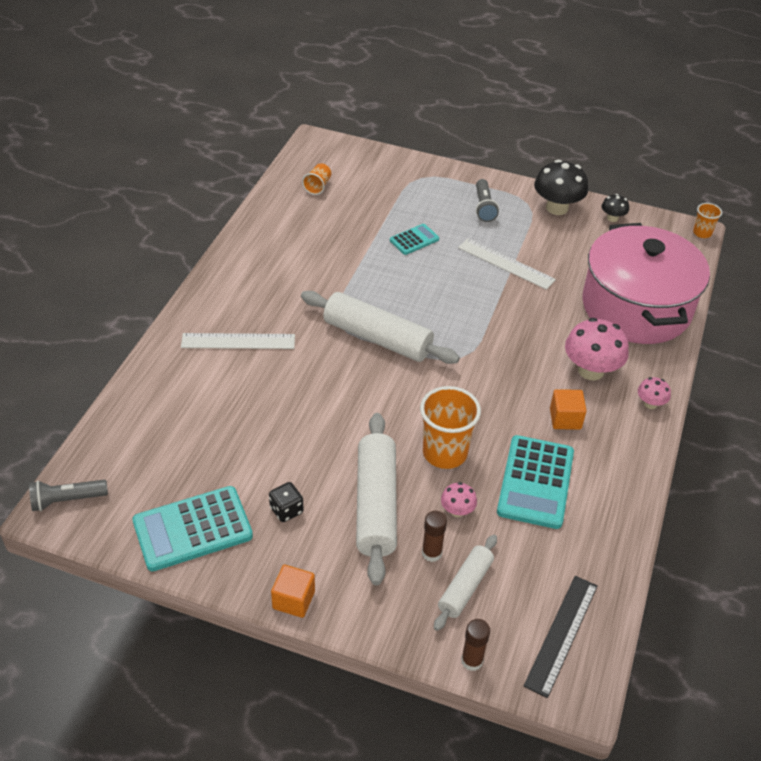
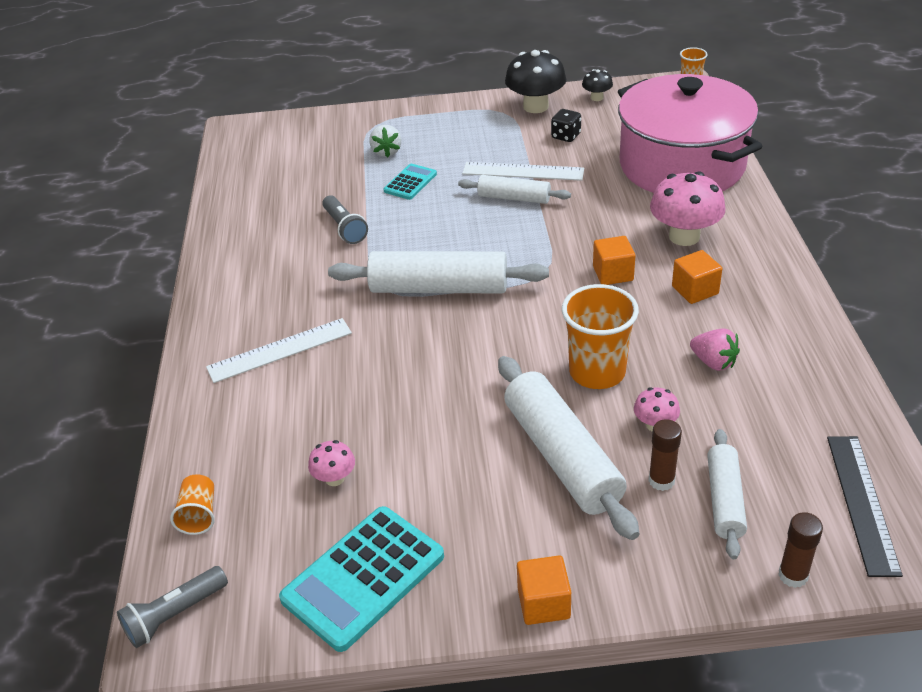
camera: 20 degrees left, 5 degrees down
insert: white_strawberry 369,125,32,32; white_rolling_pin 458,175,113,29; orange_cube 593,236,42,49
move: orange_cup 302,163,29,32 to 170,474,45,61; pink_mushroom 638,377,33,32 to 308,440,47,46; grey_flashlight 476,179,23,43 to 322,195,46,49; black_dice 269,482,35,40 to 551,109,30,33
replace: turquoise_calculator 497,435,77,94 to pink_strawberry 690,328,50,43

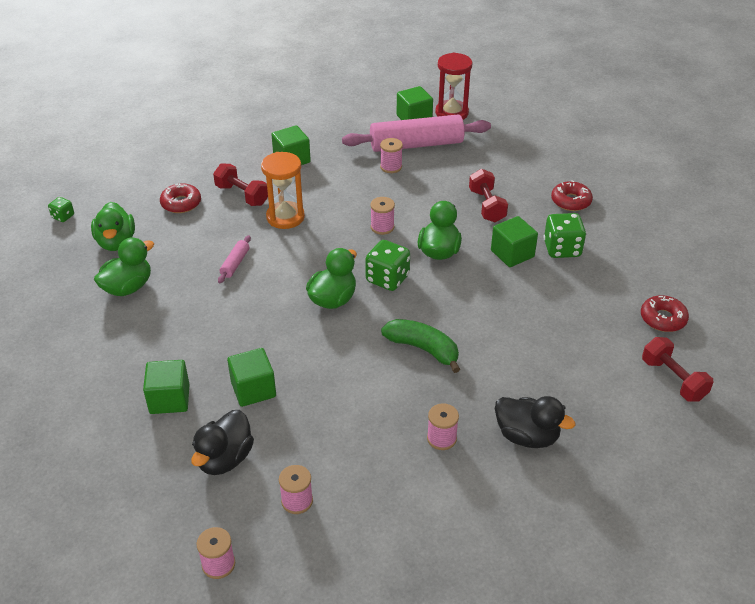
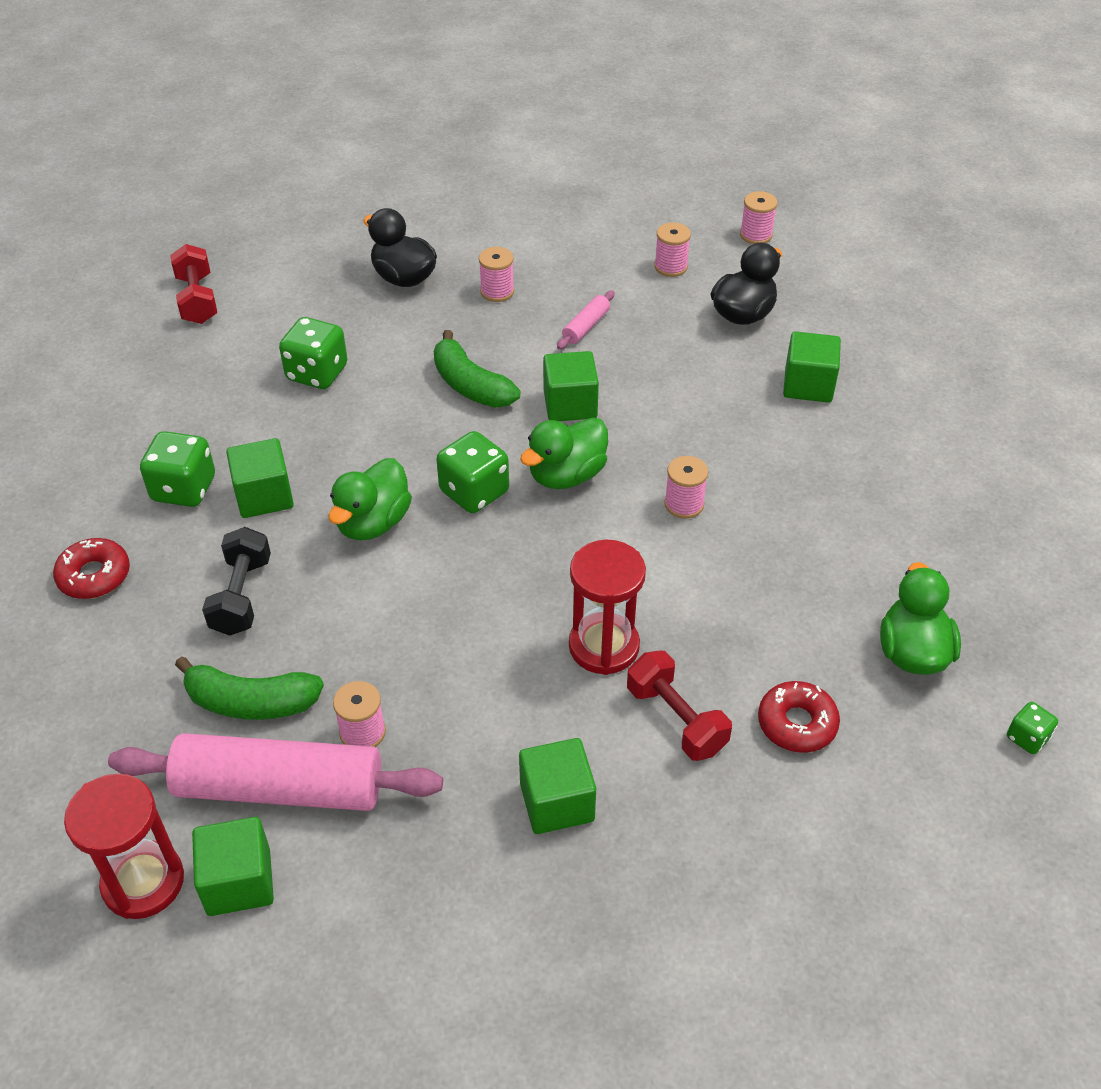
camera: 165 degrees left, 5 degrees up
delete: green_duck 94,237,60,59; red_donut 641,295,48,37
insert: green_banana 175,656,149,64; green_dice 279,317,69,72
move: green_cube 227,348,49,59 to 543,351,56,70; pink_rolling_pin 218,235,33,48 to 557,290,58,60; pink_spool 370,197,25,38 to 664,456,44,63
recolor: red_dumbbell 469,169,39,53 to black_dumbbell 202,527,69,109; orange_hourglass 261,152,44,77 to red_hourglass 569,540,77,135

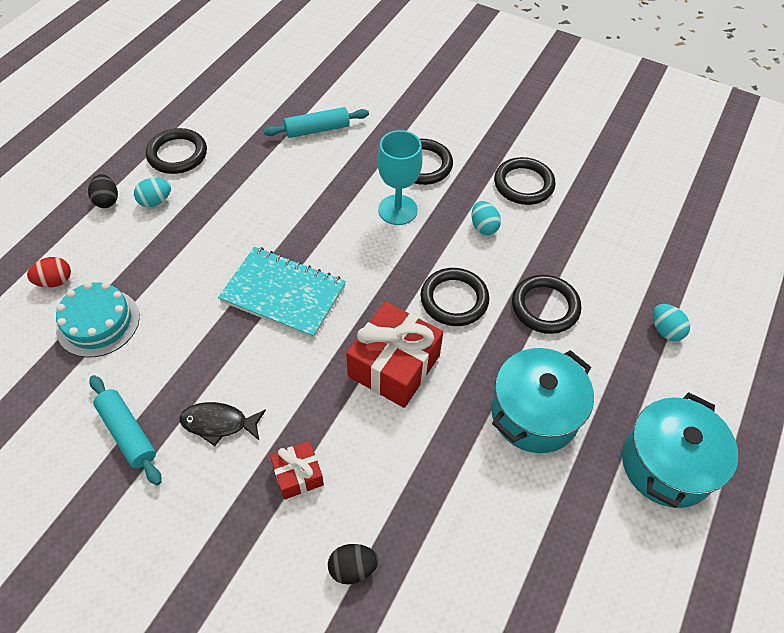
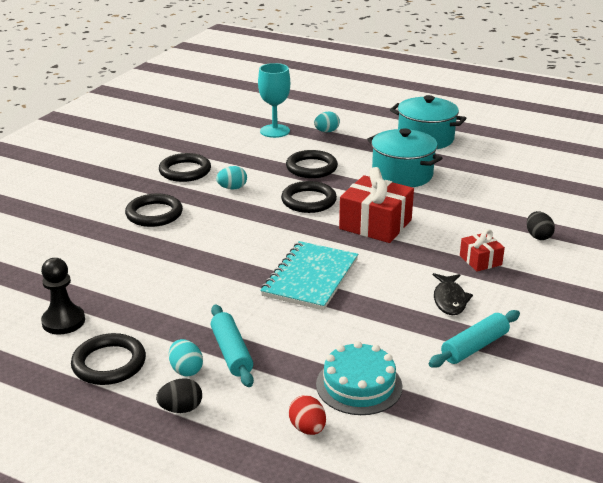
camera: 90 degrees left, 25 degrees down
insert: black_pawn 41,258,44,77
move: turquoise_rolling_pin 264,107,105,31 to 211,304,43,83; turquoise_goblet 377,130,46,95 to 258,63,32,75

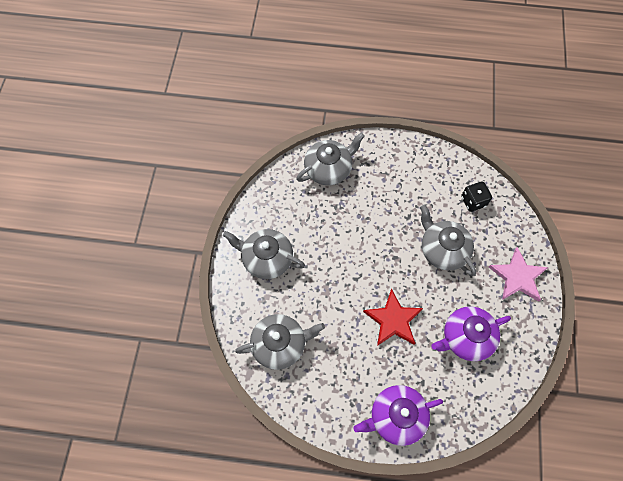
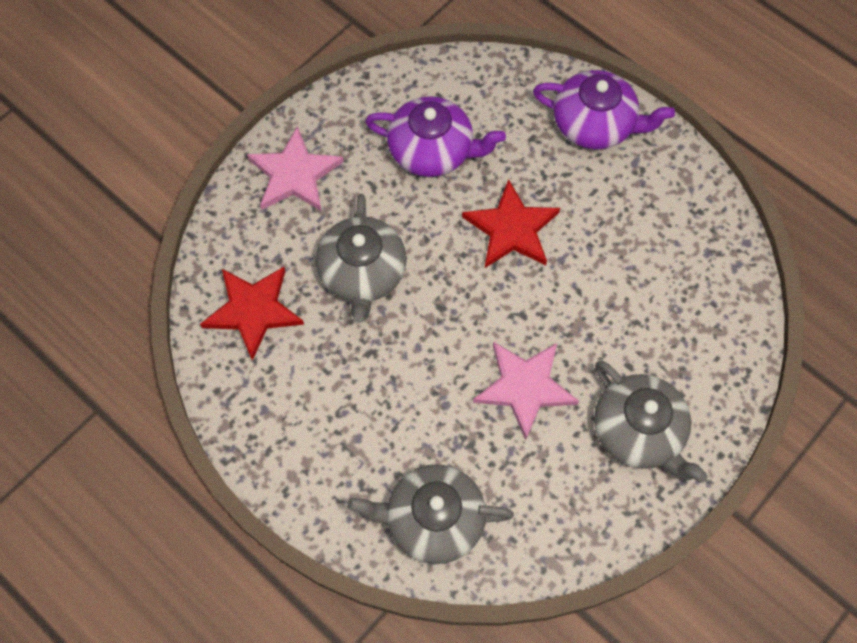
camera: 145 degrees left, 0 degrees up
delete: grey_teapot 235,314,90,56
insert: pink_star 473,341,106,99
replace: black_dice 461,181,31,31 to red_star 200,267,104,94

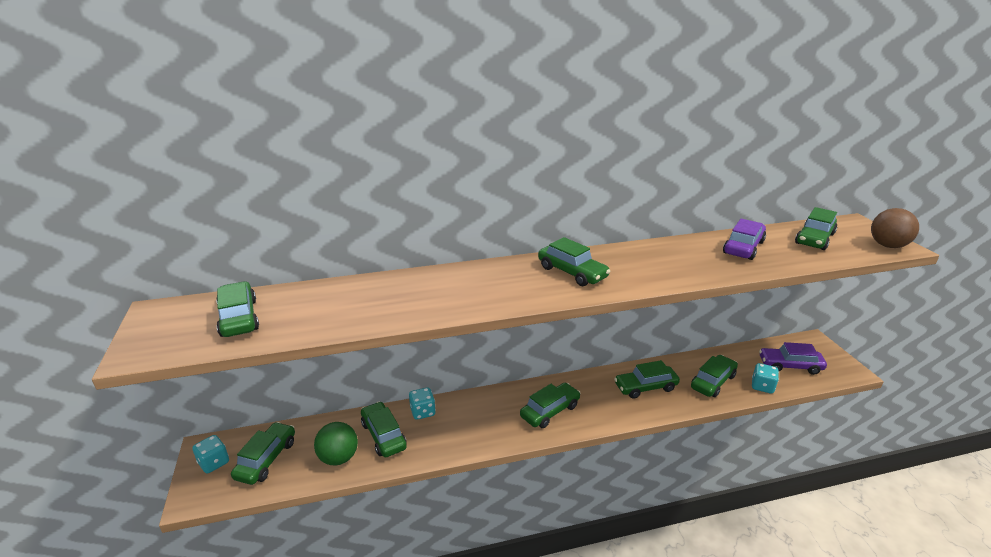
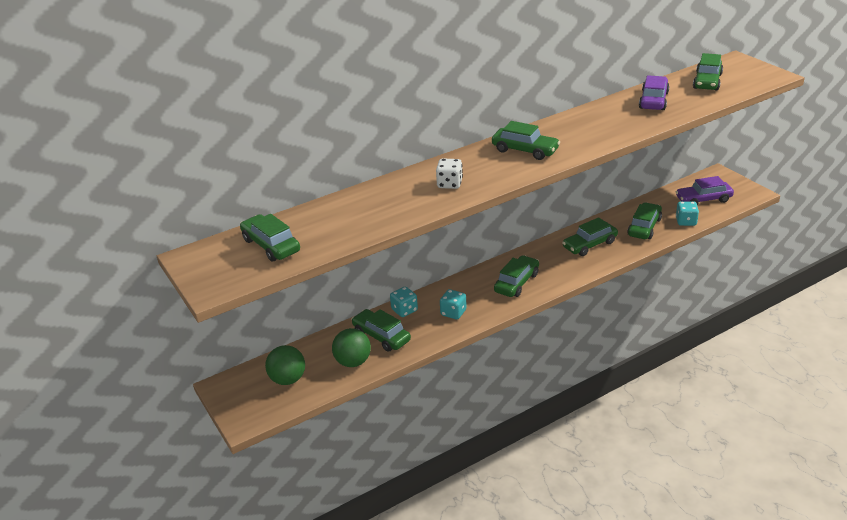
camera: 15 degrees left, 5 degrees up
delete: brown_ball 871,208,48,40
insert: white_dice 436,158,27,31
move: turquoise_dice 192,435,37,39 to 440,289,27,30
replace: green_car 231,422,64,63 to green_ball 265,345,40,40

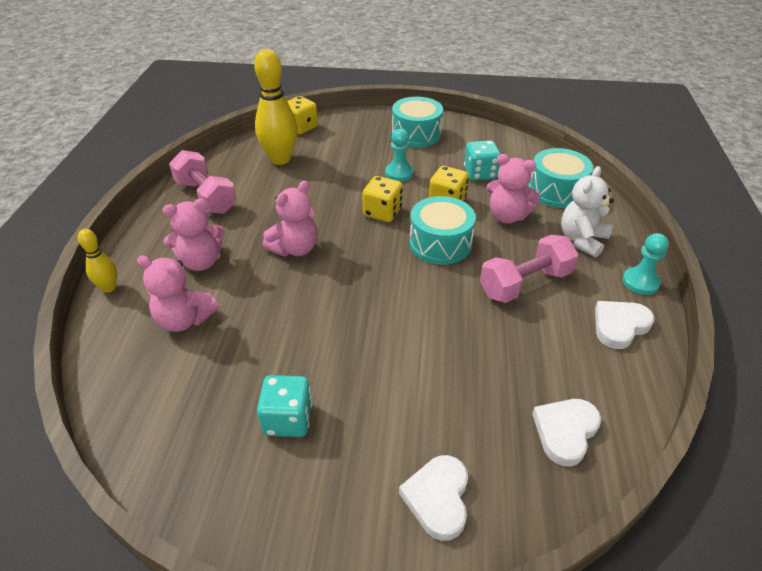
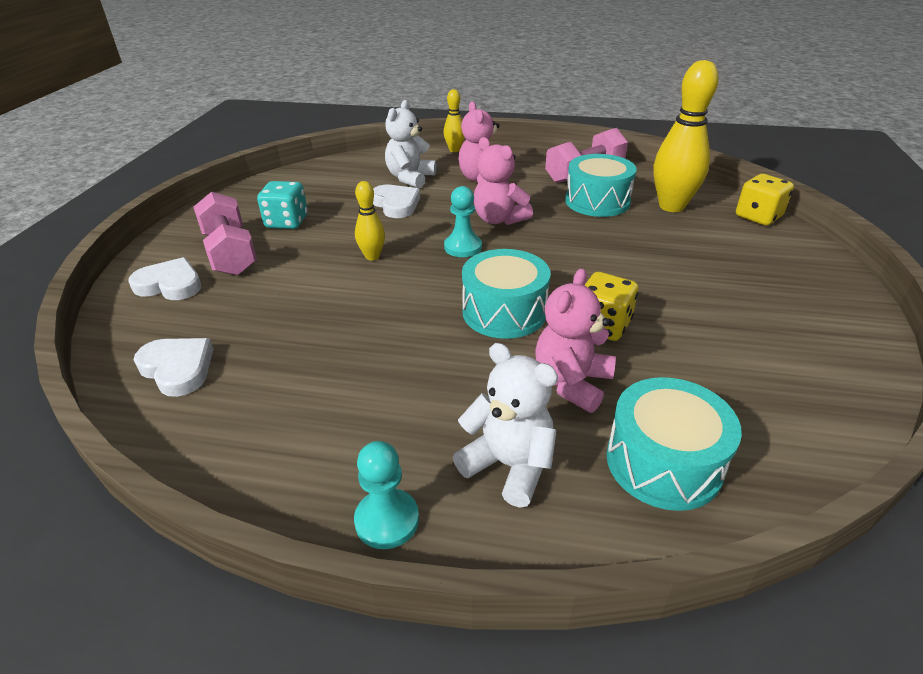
camera: 95 degrees right, 5 degrees down
delete: yellow_dice 362,176,41,46; turquoise_dice 464,140,37,41
insert: yellow_bowling_pin 355,181,30,79
move: pink_dumbbell 480,235,98,68 to 194,192,63,83; white_heart 595,301,59,48 to 373,185,47,33; turquoise_pawn 385,129,29,52 to 444,186,38,71; turquoise_drum 392,97,51,51 to 565,154,71,63
recolor: pink_teddy_bear 137,255,82,77 to white_teddy_bear 385,100,51,88

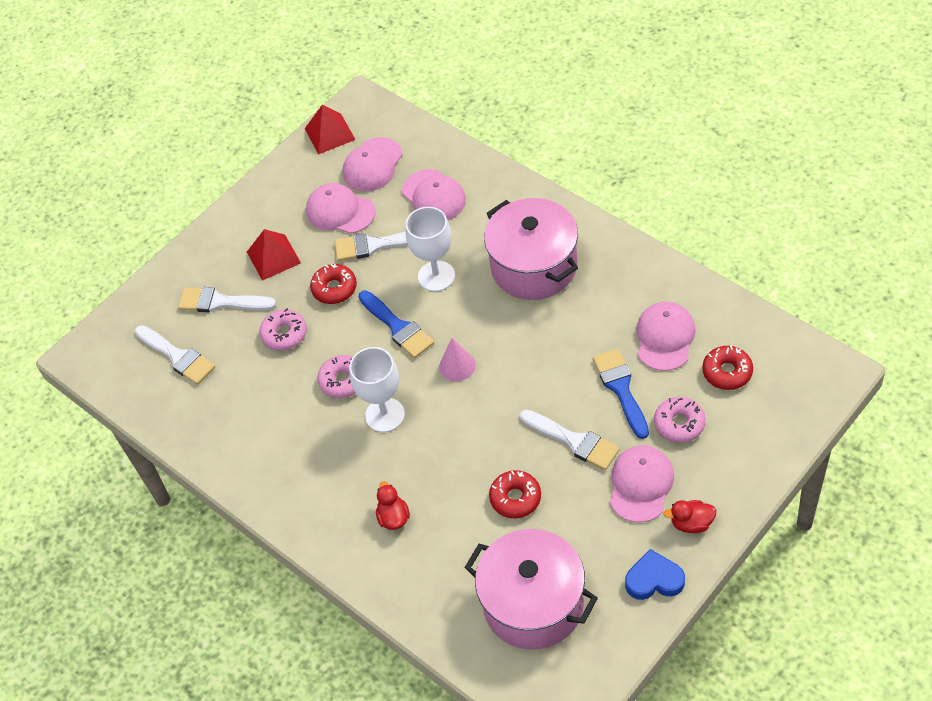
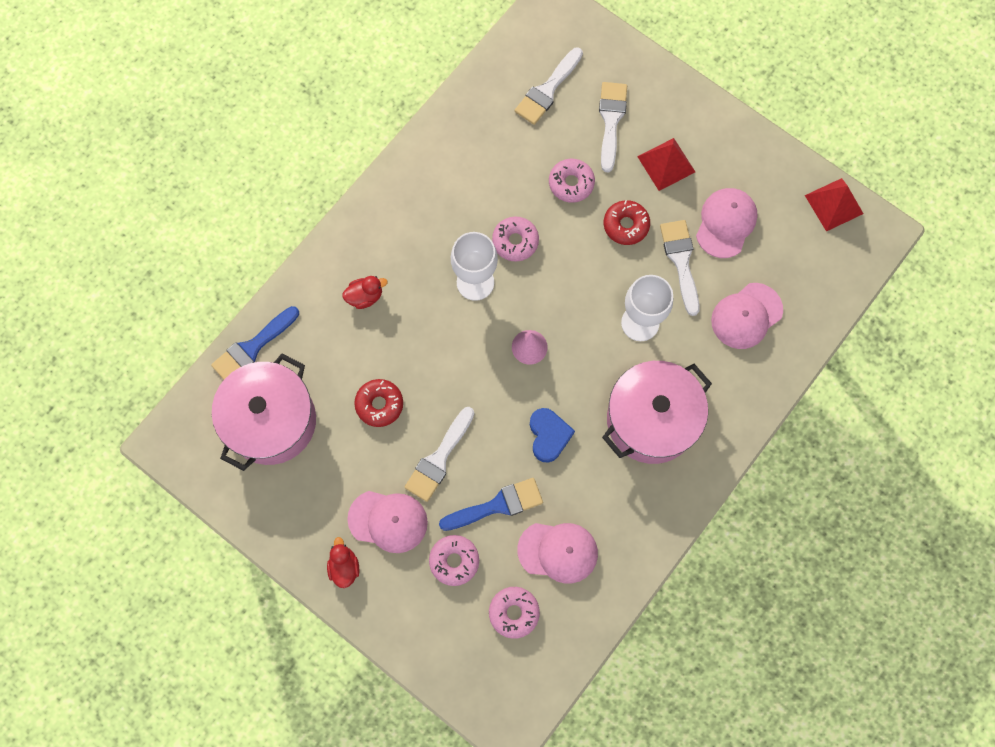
camera: 80 degrees right, 20 degrees up
delete: pink_cap 342,137,61,54
move: blue_brush 358,290,76,68 to 211,306,88,74; blue_heart 625,549,60,51 to 530,408,45,55
recolor: red_donut 702,346,51,44 to pink_donut 489,587,51,52

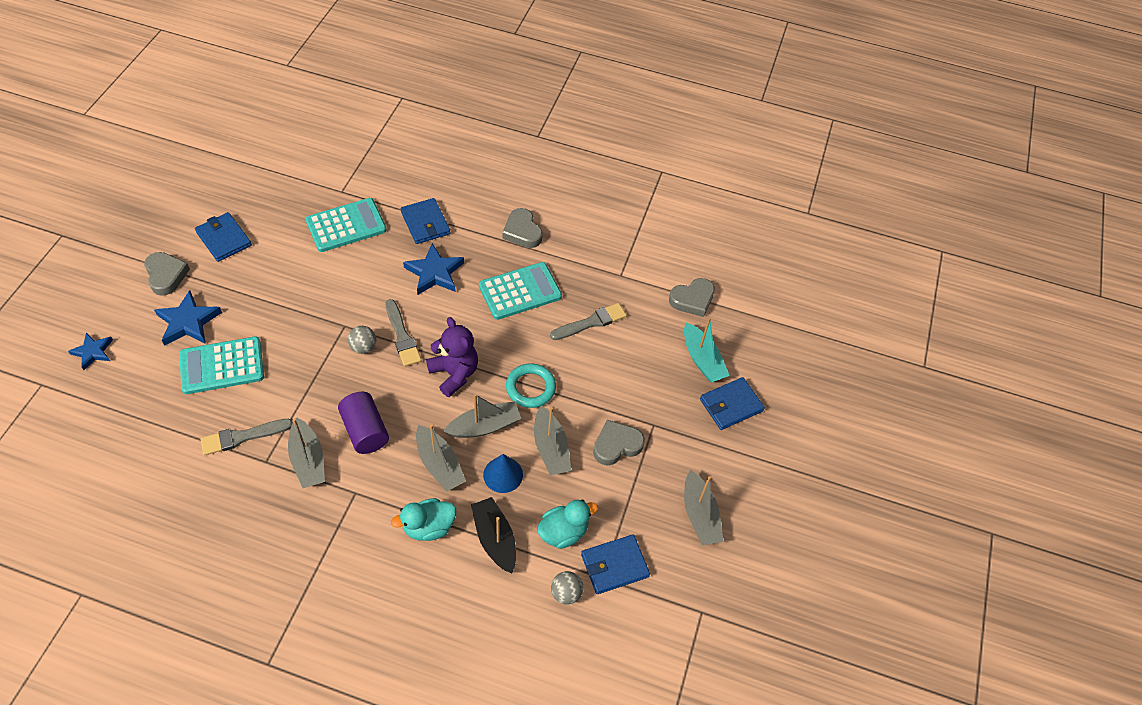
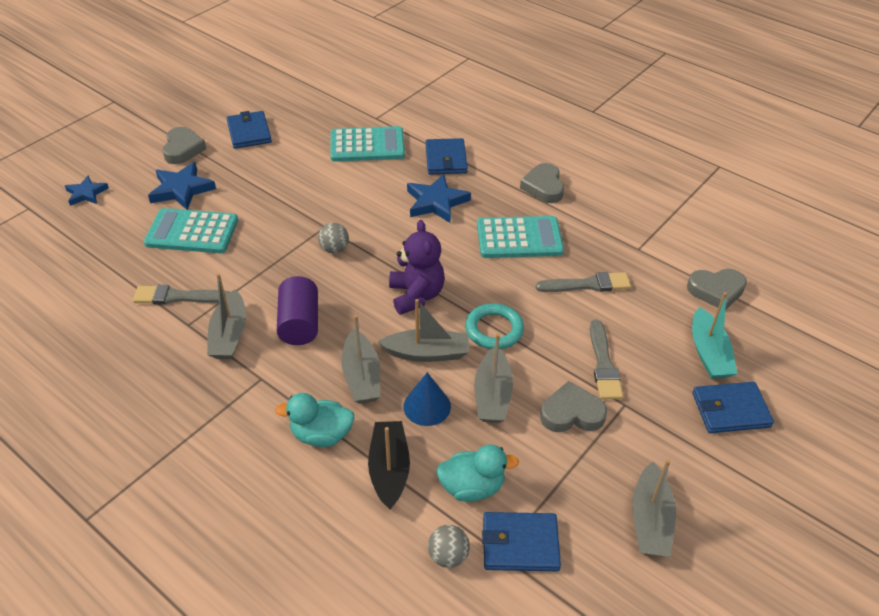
camera: 25 degrees right, 10 degrees down
move: grey_brush 385,299,37,68 to 590,320,33,79

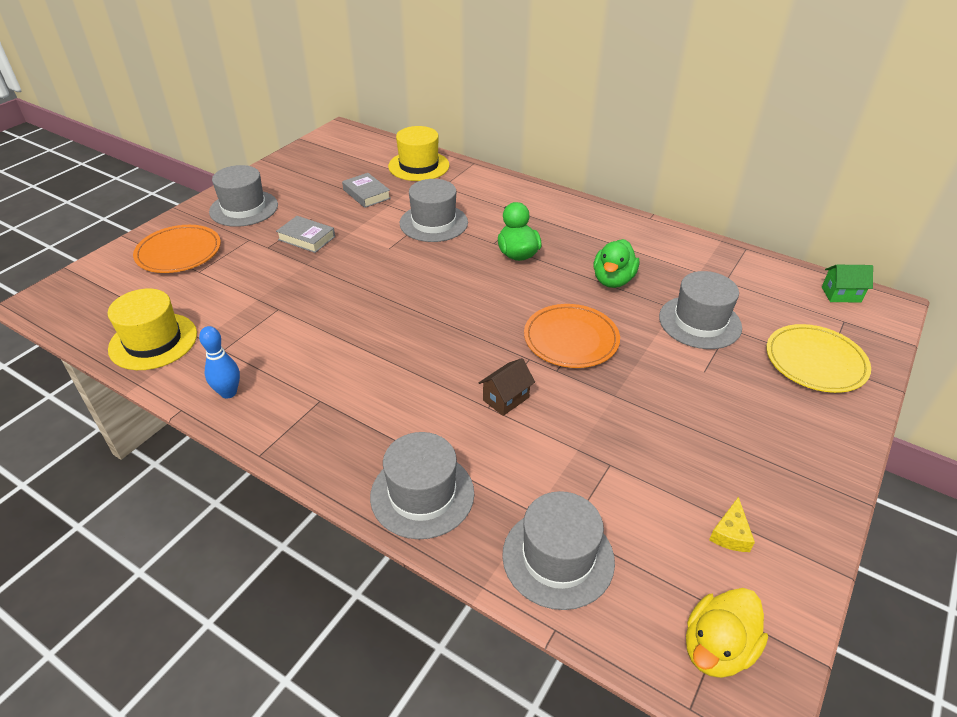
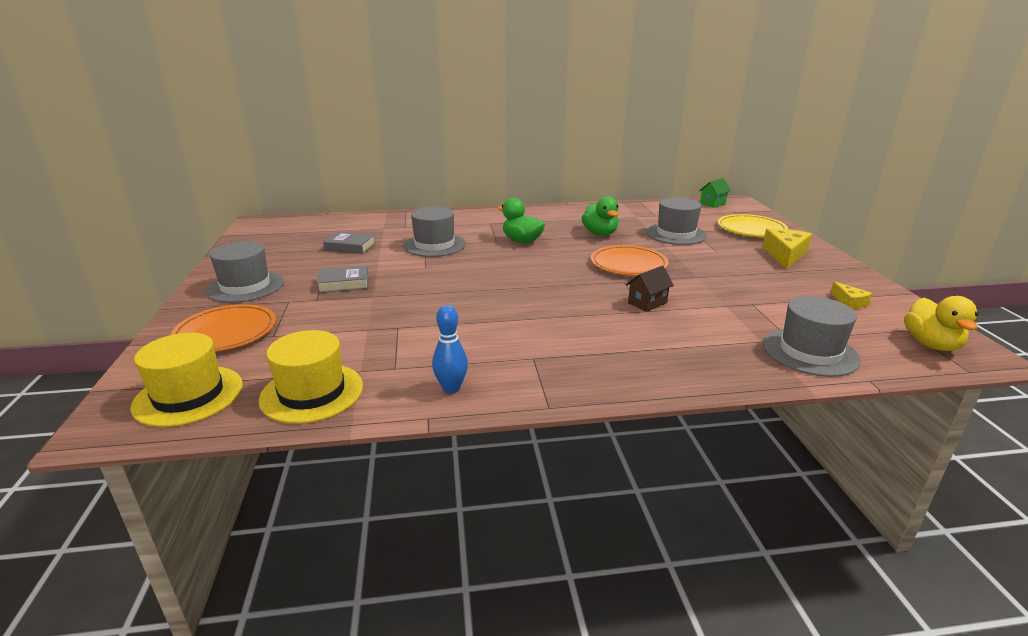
camera: 40 degrees left, 15 degrees down
delete: grey_hat 370,432,104,107
insert: yellow_cheese 762,228,50,41
move: yellow_hat 388,126,61,55 to 130,333,113,94
rotate: brown_house 479,358,56,58 = 626,266,48,46 45 degrees clockwise

